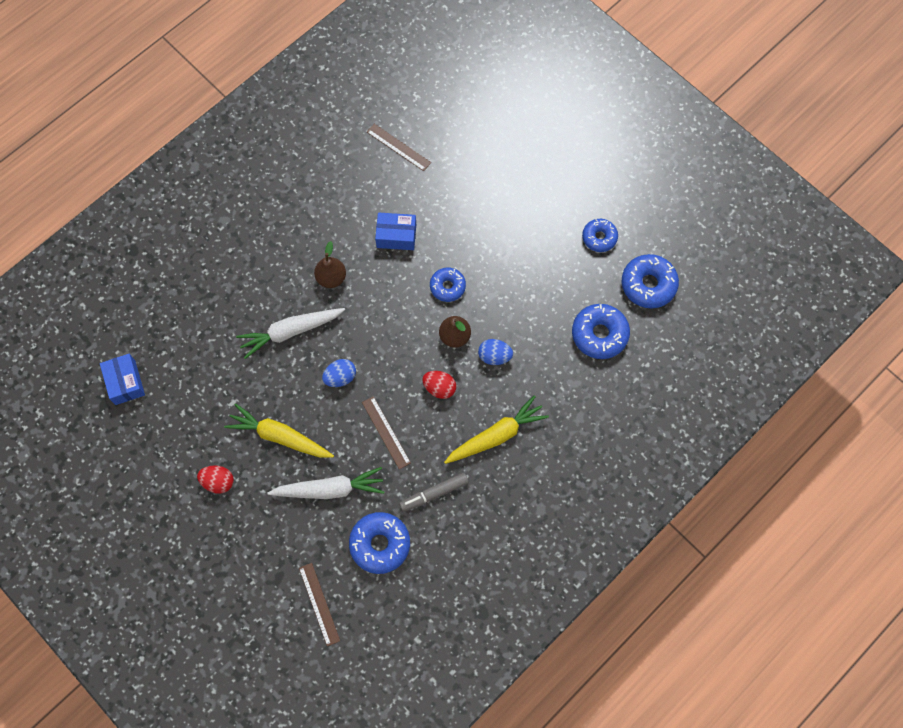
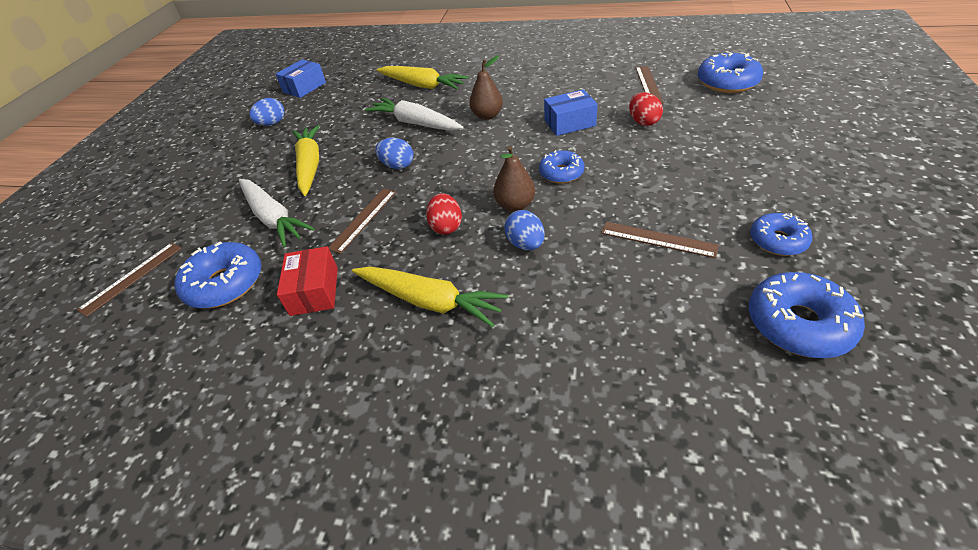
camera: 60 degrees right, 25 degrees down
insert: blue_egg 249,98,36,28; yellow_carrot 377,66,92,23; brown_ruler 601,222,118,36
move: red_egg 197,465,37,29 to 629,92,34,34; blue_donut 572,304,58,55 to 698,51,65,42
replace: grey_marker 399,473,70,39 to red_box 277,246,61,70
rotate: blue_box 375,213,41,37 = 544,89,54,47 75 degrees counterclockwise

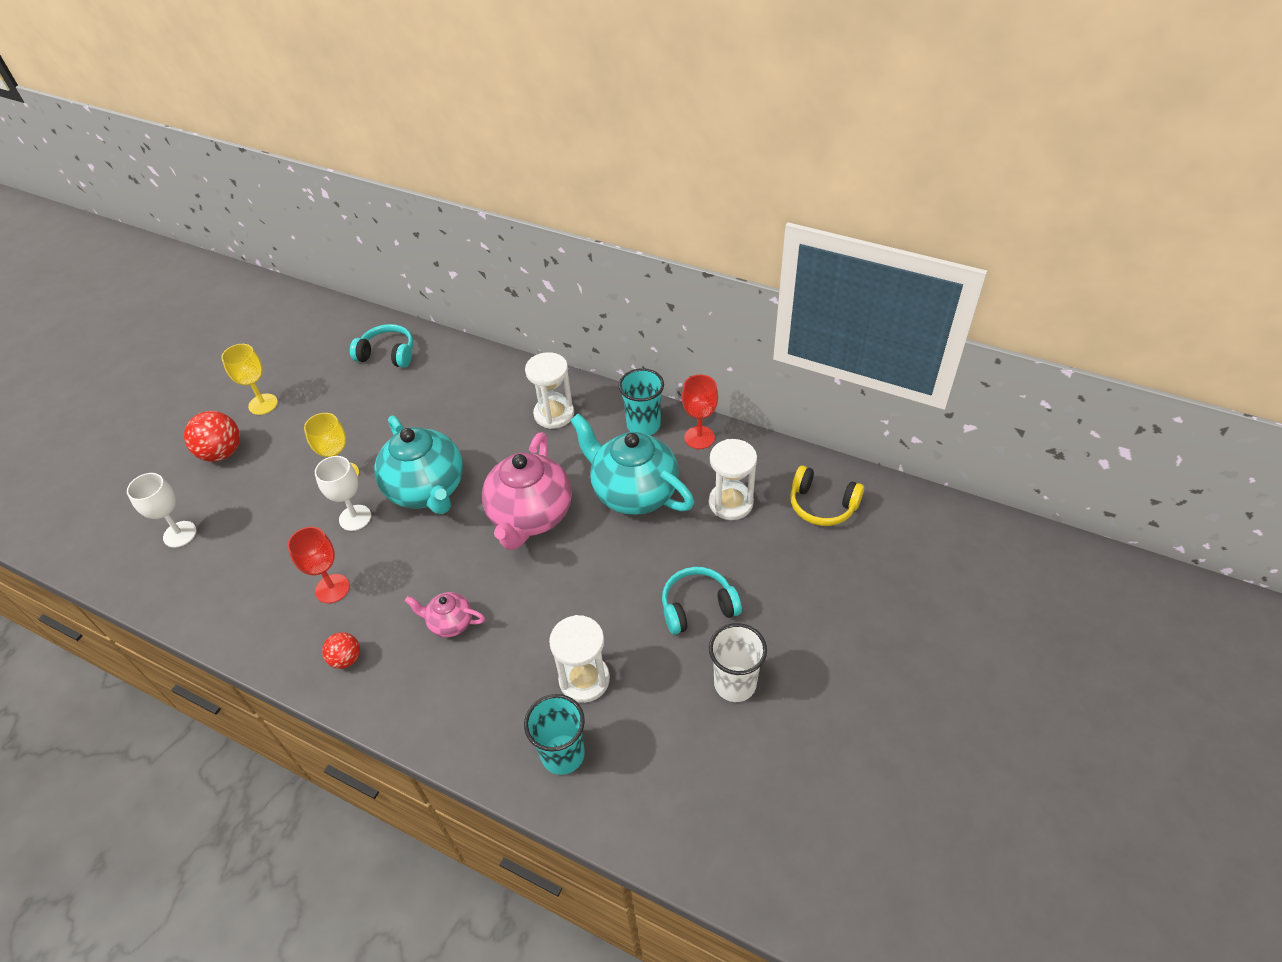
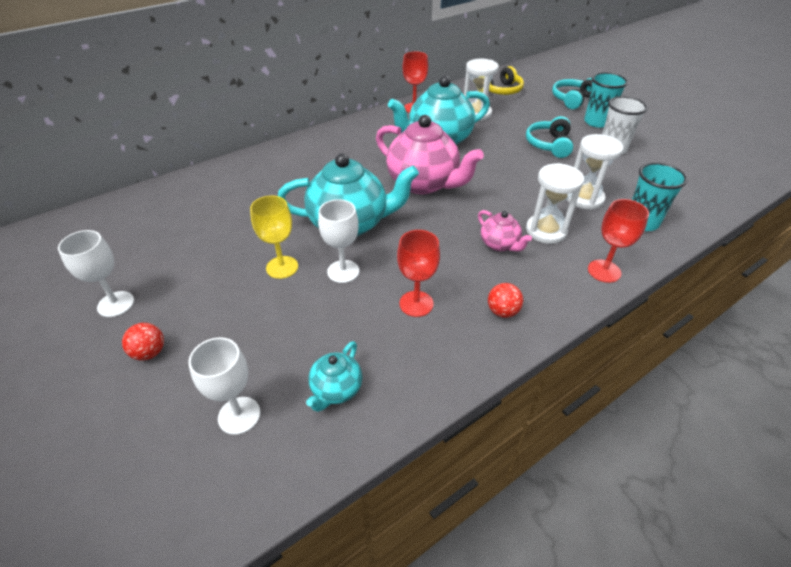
camera: 65 degrees left, 5 degrees down
insert: turquoise_teapot 306,341,56,71; red_goblet 588,199,61,84
move: white_hourglass 525,352,49,77 to 526,163,58,81; turquoise_headphones 350,324,63,44 to 552,78,40,31; turquoise_cup 619,368,45,67 to 584,72,44,56
recolor: yellow_goblet 221,344,57,71 to white_goblet 58,230,76,87
rotate: pink_teapot 405,592,80,45 = 478,210,54,42 75 degrees counterclockwise
resize: red_ball 184,411,56,51 = 122,323,42,38 x0.59

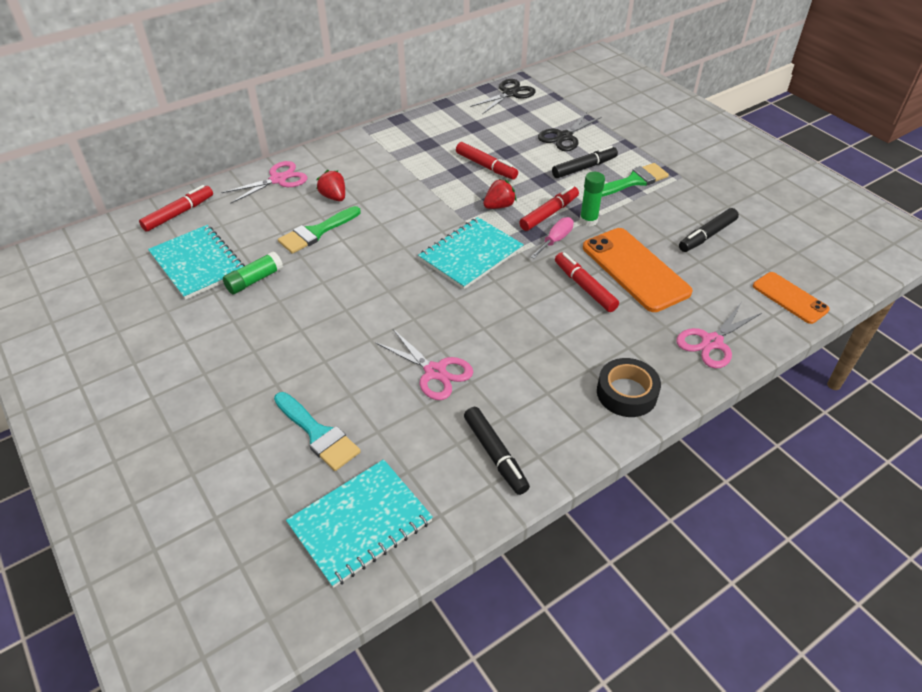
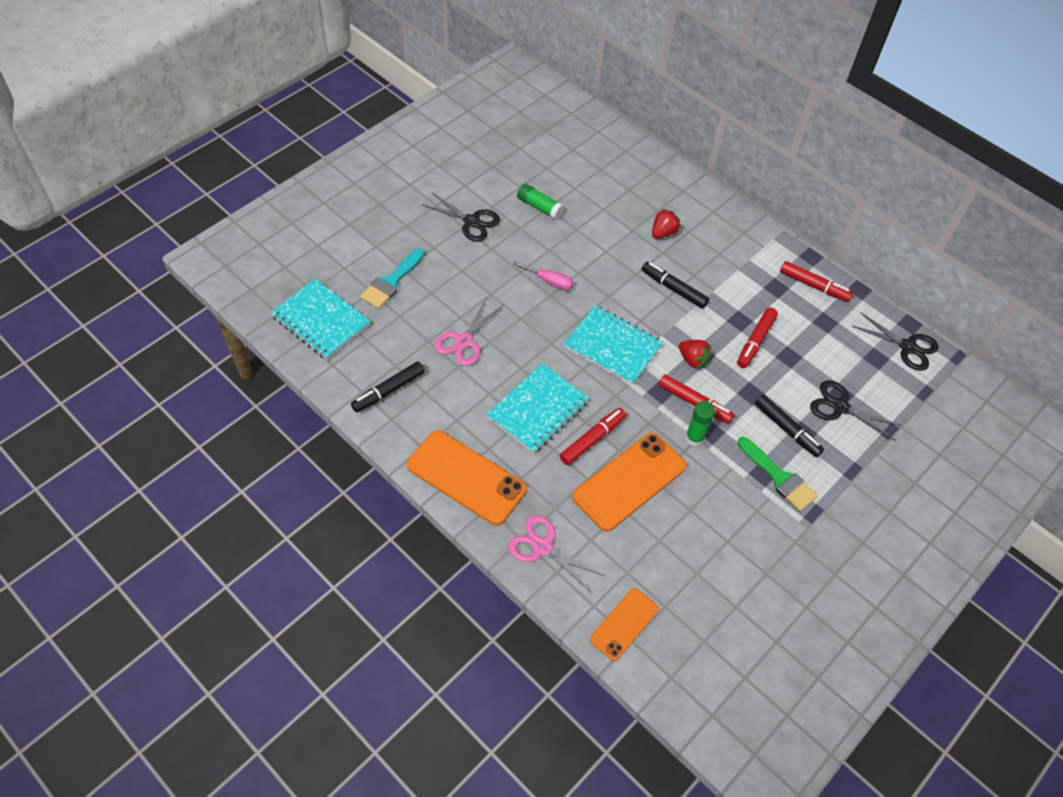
camera: 75 degrees right, 10 degrees up
delete: pink_scissors 221,161,86,43; green_brush 278,206,83,48
insert: black_scissors 422,193,78,49
move: turquoise_notebook 148,225,97,75 to 487,363,102,91; pink_screwdriver 530,217,44,42 to 513,261,60,29; black_marker 679,208,60,44 to 642,262,67,47; red_marker 139,185,74,47 to 780,261,73,41
replace: black_tape 597,358,64,59 to orange_phone 407,430,120,95

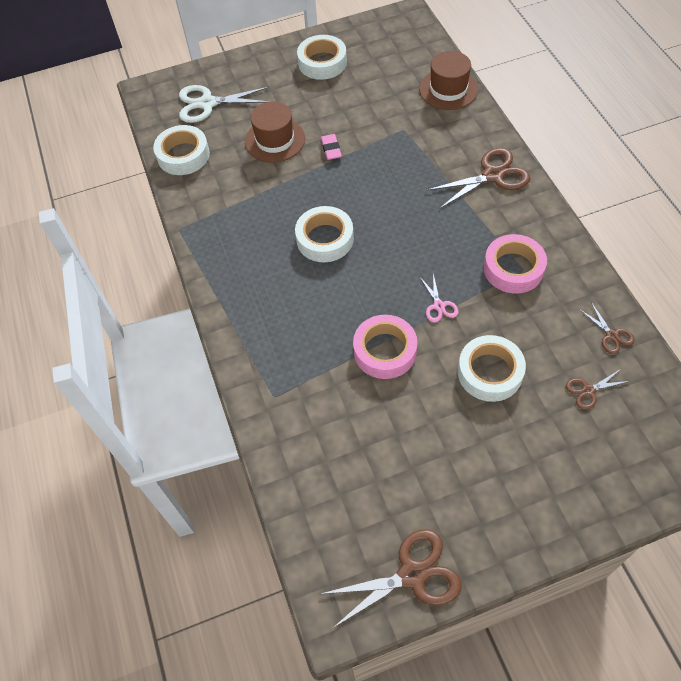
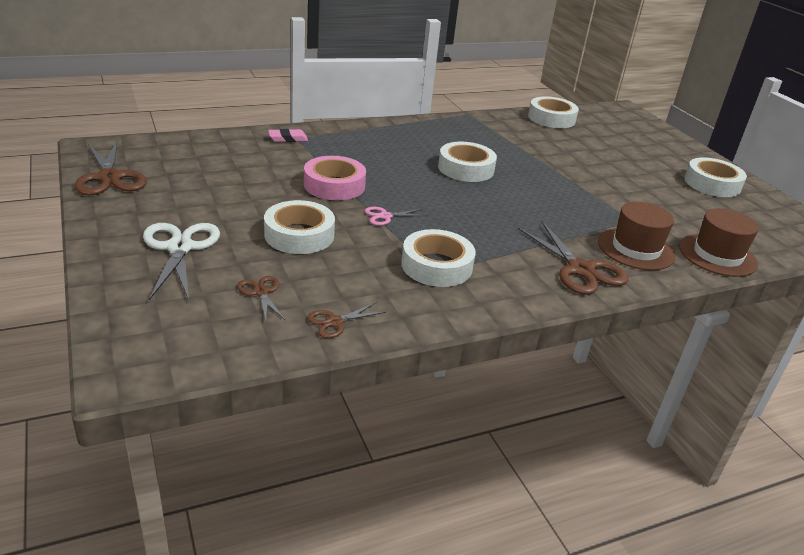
camera: 80 degrees right, 25 degrees down
move: white_scissors 179,85,91,38 to 143,223,77,77; pink_eraser 321,134,21,26 to 268,129,40,13; brown_hat 245,102,60,61 to 598,202,78,68
recolor: pink_tape 483,234,64,60 to white_tape 401,229,75,58

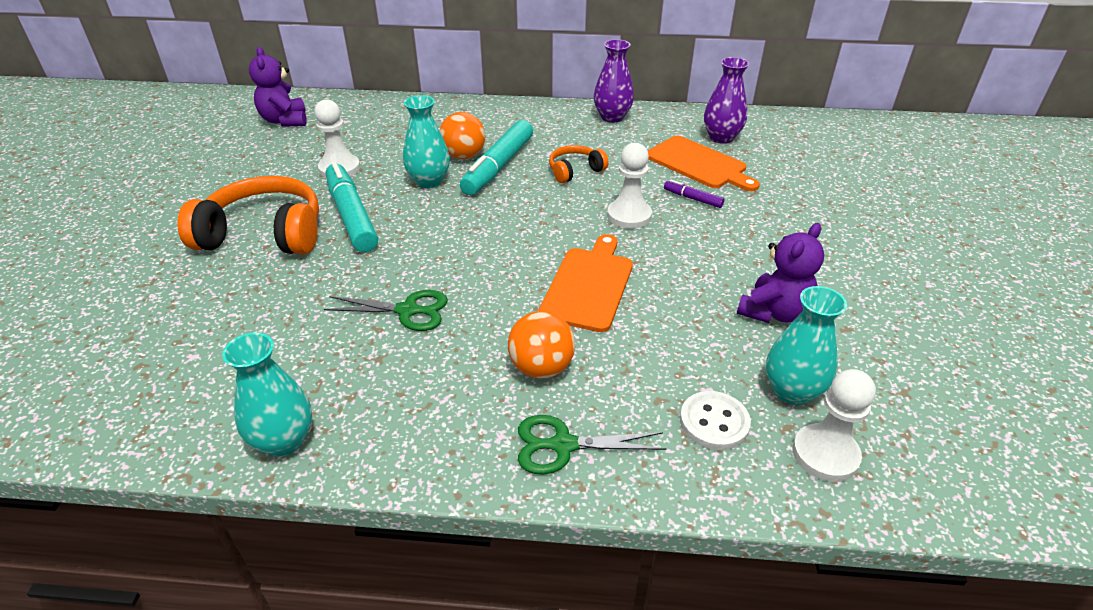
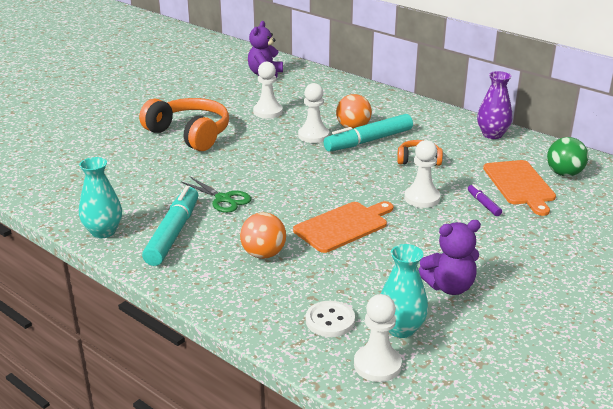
camera: 35 degrees right, 10 degrees down
delete: green_scissors 518,415,148,60
move: turquoise_marker 326,162,52,90 to 142,186,56,80
replace: turquoise_vase 403,95,47,93 to white_pawn 298,83,31,60; purple_vase 704,57,45,87 to green_ball 547,137,41,40

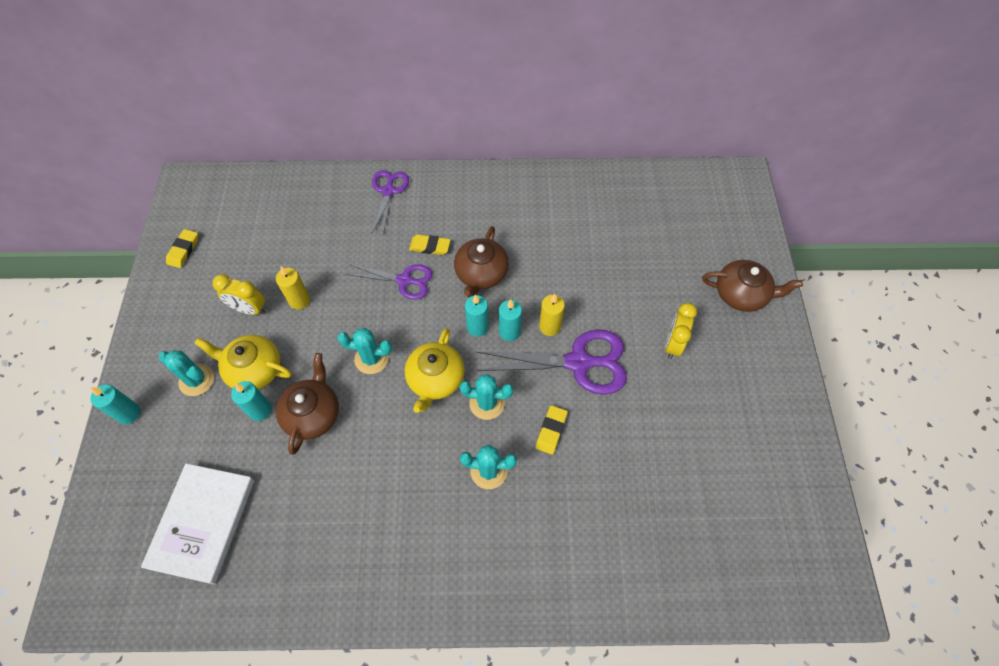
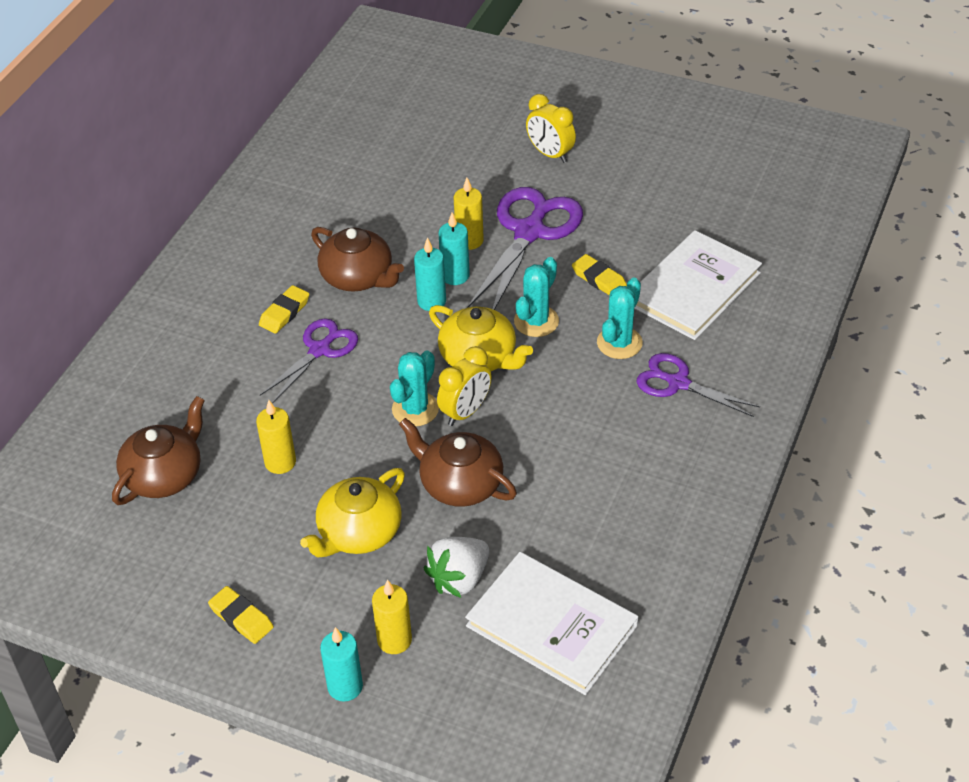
camera: 65 degrees left, 15 degrees down
delete: turquoise_cactus 159,350,55,46; turquoise_candle 231,381,41,40
insert: yellow_candle 372,580,40,74; white_strawberry 424,537,65,61; white_book 634,230,128,110
move: brown_teapot 702,260,101,52 to 112,396,93,109; yellow_eraser 166,229,32,39 to 208,586,66,58; yellow_clock 212,274,53,41 to 437,346,55,80; purple_scissors 372,170,37,64 to 636,353,124,64

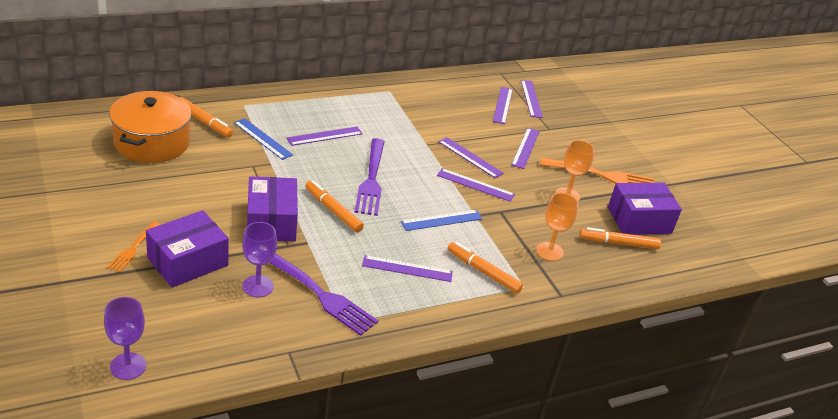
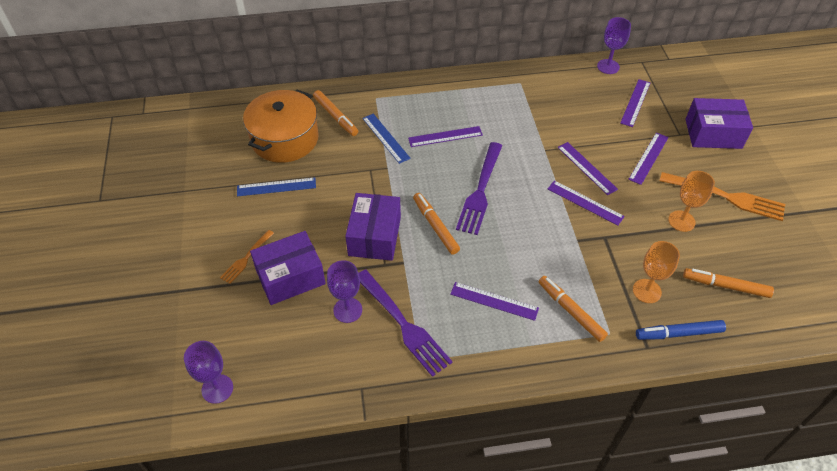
camera: 20 degrees right, 15 degrees up
delete: purple_ruler 521,80,22,38
insert: purple_goblet 597,17,34,57; blue_marker 636,320,90,20
move: blue_ruler 401,210,82,21 to 237,177,79,19; purple_box 608,183,74,52 to 685,98,68,51

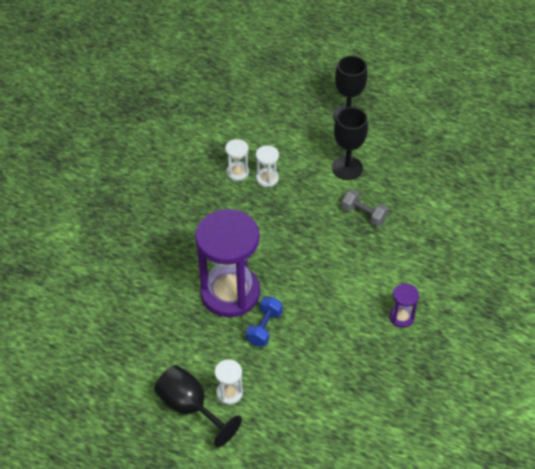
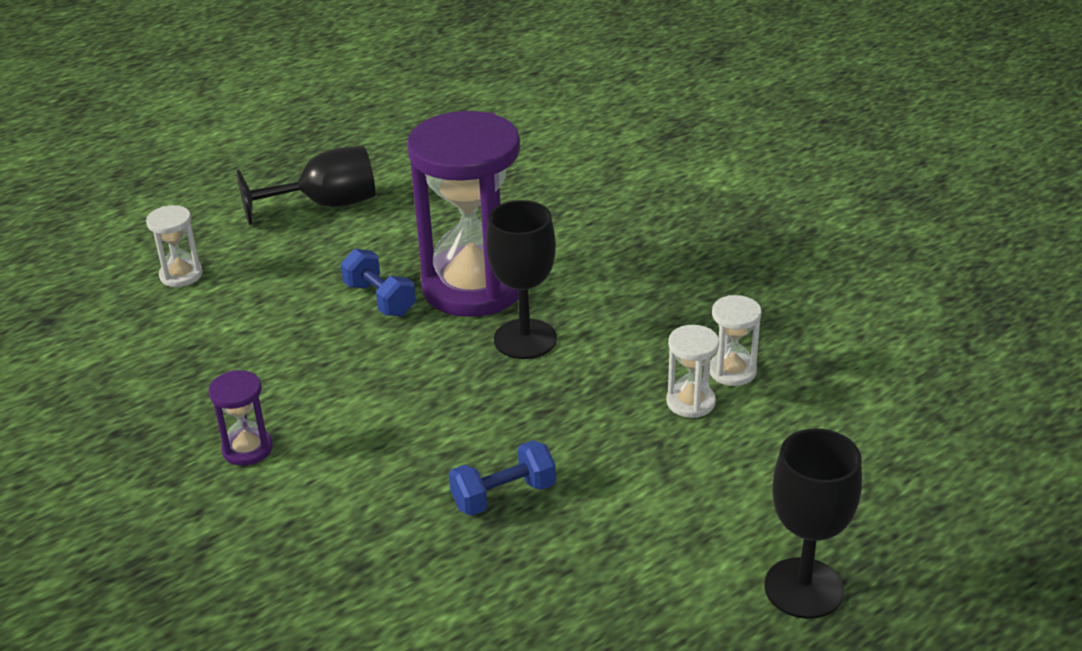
camera: 120 degrees right, 15 degrees down
move: white_hourglass 215,359,28,46 to 146,205,57,82; black_goblet 332,107,36,73 to 486,200,71,159
recolor: grey_dumbbell 341,189,47,38 to blue_dumbbell 449,440,107,76

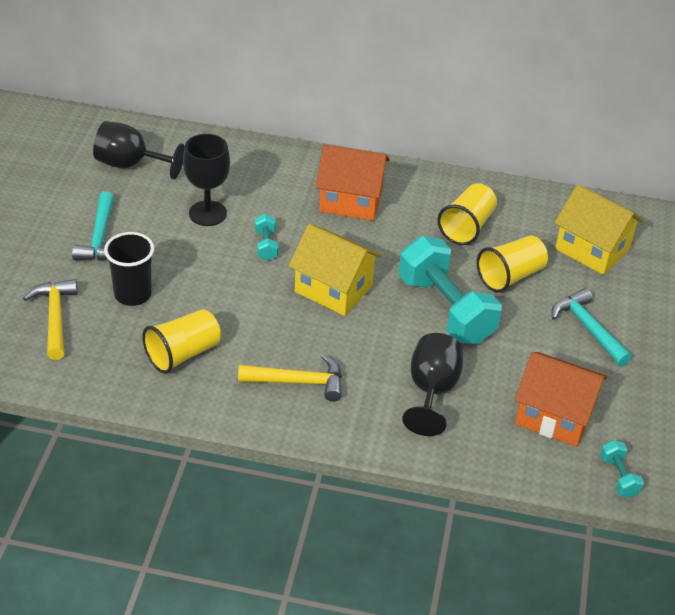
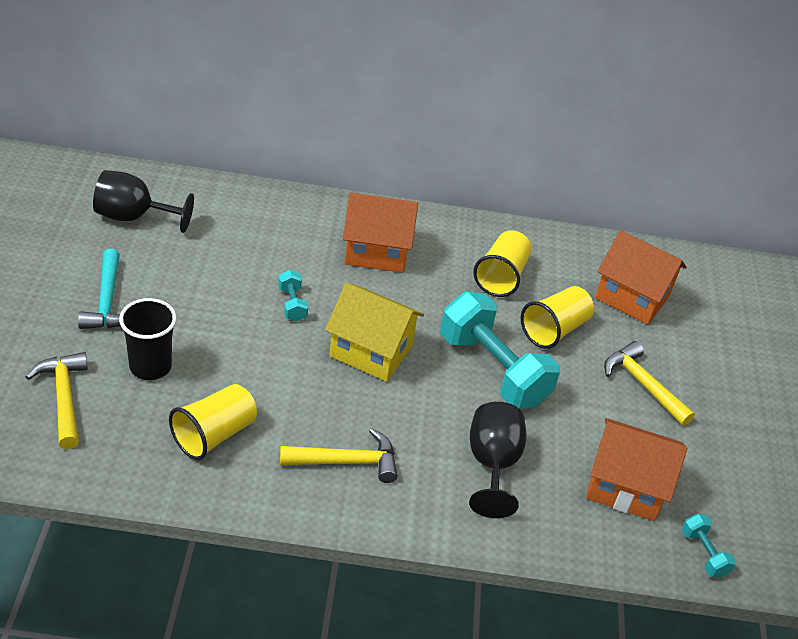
camera: 10 degrees left, 0 degrees up
delete: black_goblet 183,134,47,92
recolor: yellow_house 555,184,89,91 to orange_house 595,230,91,95; turquoise_hammer 552,288,80,78 to yellow_hammer 604,341,91,85

